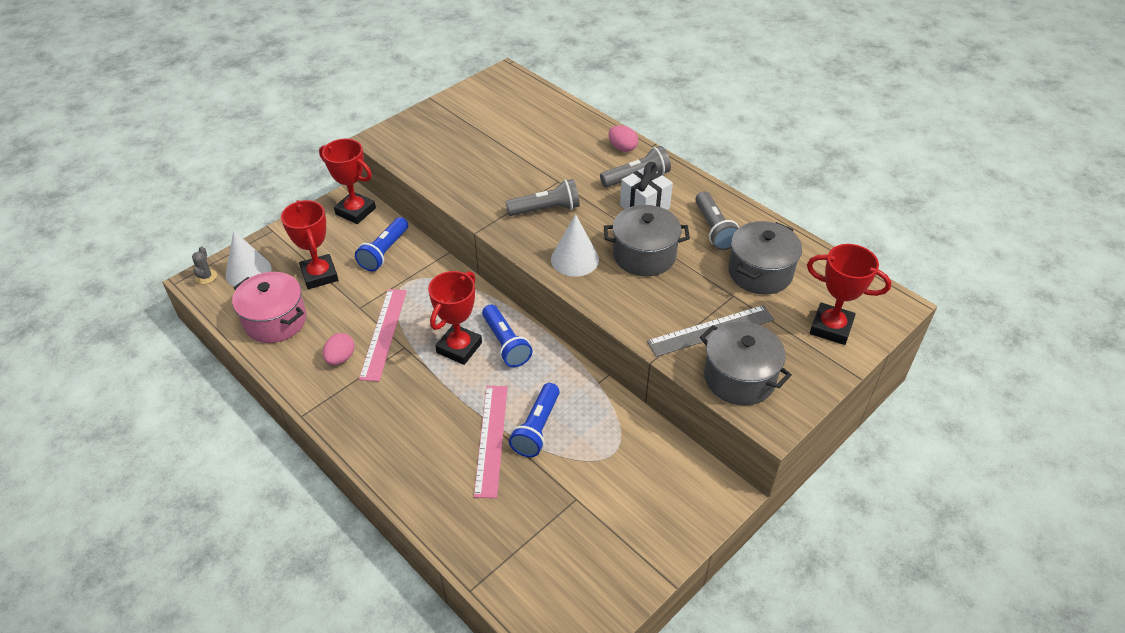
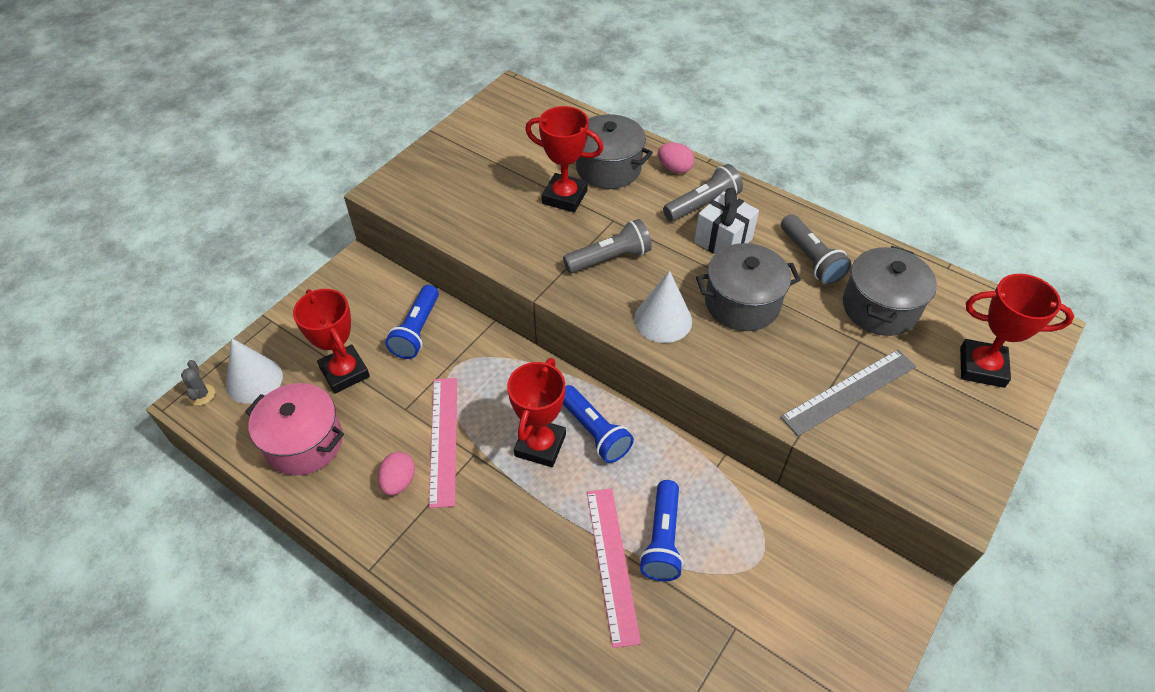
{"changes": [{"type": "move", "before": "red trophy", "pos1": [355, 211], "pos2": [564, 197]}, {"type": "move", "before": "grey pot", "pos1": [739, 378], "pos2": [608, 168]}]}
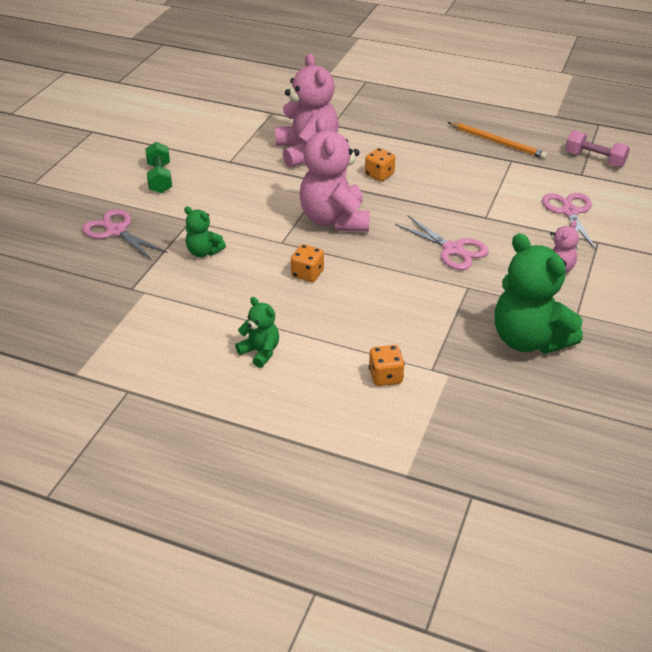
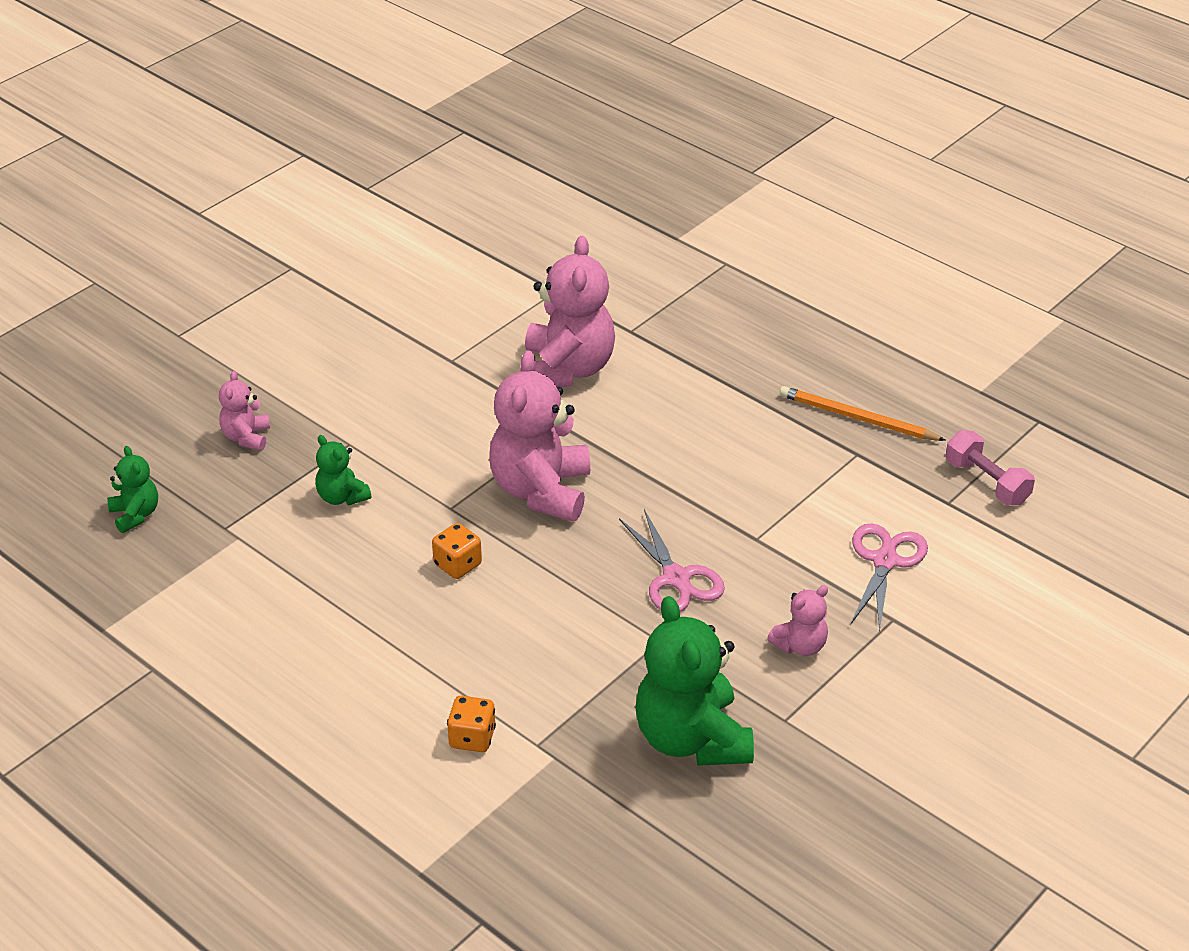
{"changes": [{"type": "delete", "before": "green dumbbell", "pos1": [160, 178]}, {"type": "delete", "before": "orange dice", "pos1": [379, 175]}, {"type": "move", "before": "green teddy bear", "pos1": [260, 352], "pos2": [135, 515]}, {"type": "replace", "before": "pink scissors", "after": "pink teddy bear", "pos1": [116, 231], "pos2": [246, 437]}, {"type": "rotate", "before": "orange pencil", "pos1": [497, 142], "pos2": [857, 418], "turn": 150}]}
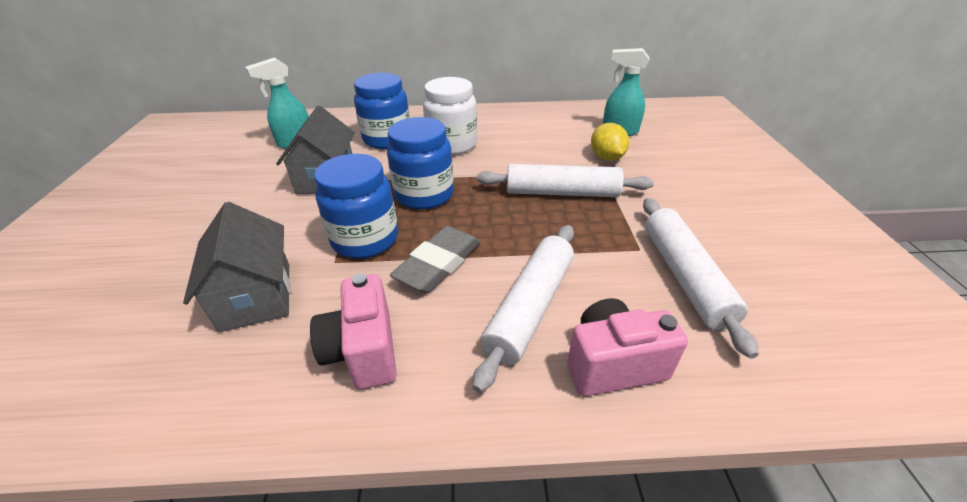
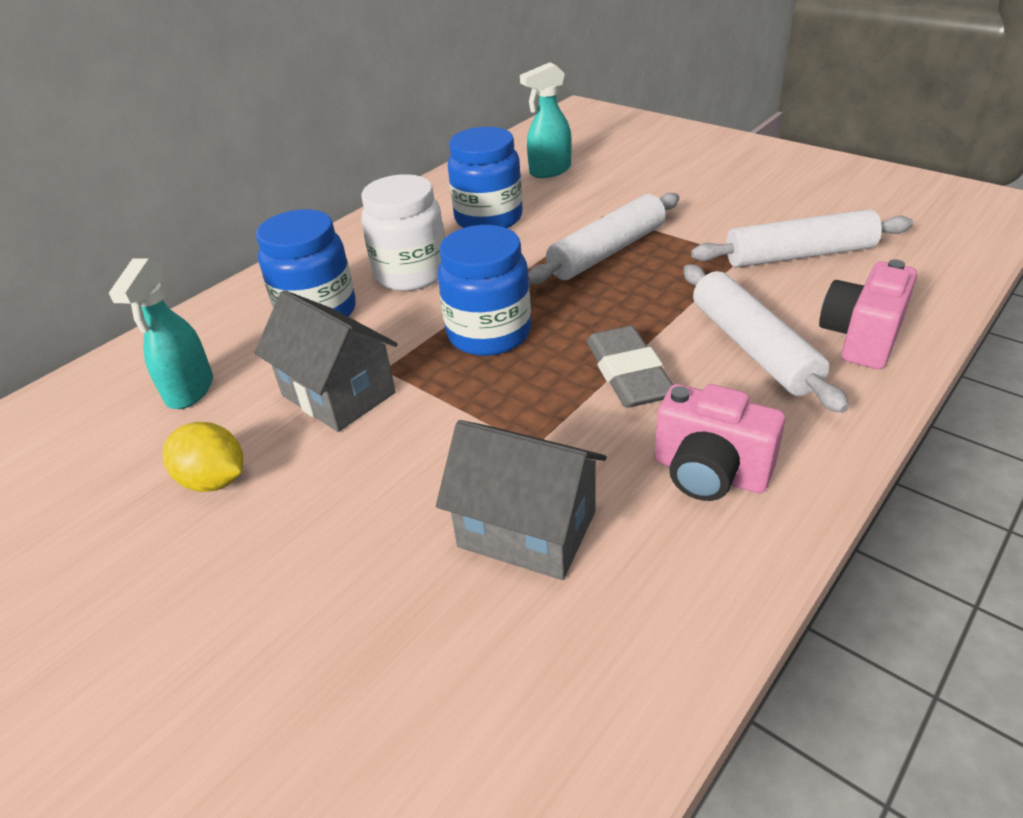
{"changes": [{"type": "move", "before": "blue jar", "pos1": [365, 239], "pos2": [488, 219]}, {"type": "move", "before": "yellow lemon", "pos1": [606, 157], "pos2": [214, 480]}, {"type": "rotate", "before": "white rolling pin", "pos1": [685, 277], "pos2": [799, 255], "turn": -45}]}
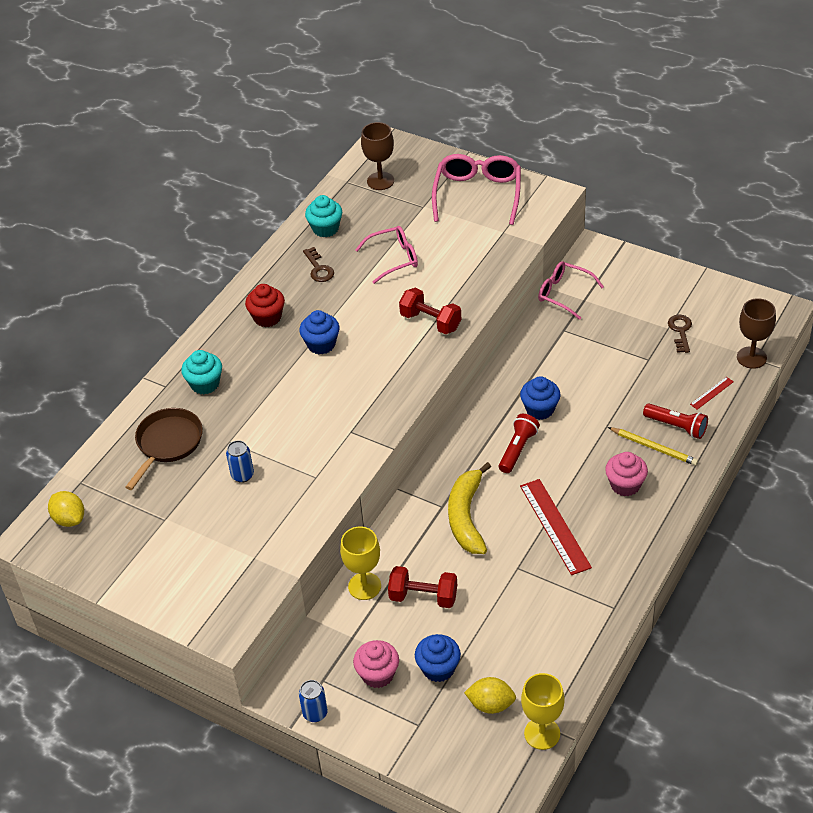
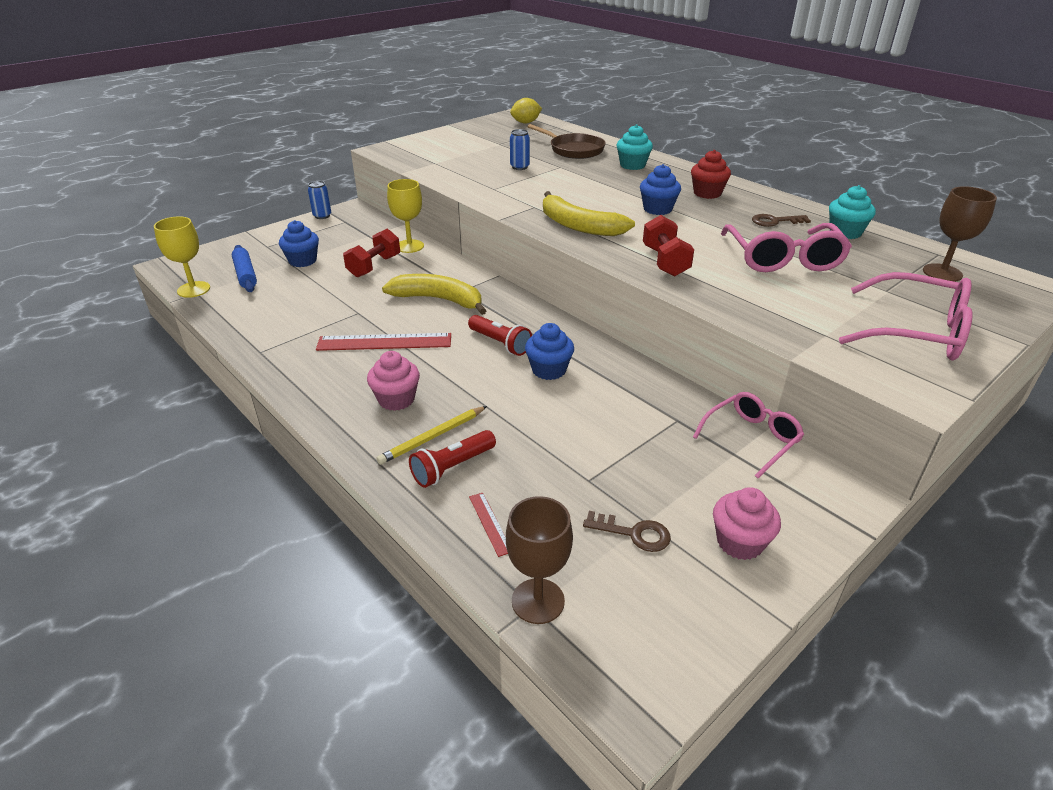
{"changes": [{"type": "insert", "after": "yellow banana", "pos2": [578, 226]}, {"type": "move", "before": "pink cupcake", "pos1": [378, 674], "pos2": [739, 542]}, {"type": "replace", "before": "yellow lemon", "after": "blue rolling pin", "pos1": [491, 704], "pos2": [246, 274]}, {"type": "rotate", "before": "red dumbbell", "pos1": [430, 322], "pos2": [665, 261], "turn": -60}, {"type": "resize", "before": "pink glasses", "pos1": [393, 259], "pos2": [782, 258], "scale": 1.5}]}
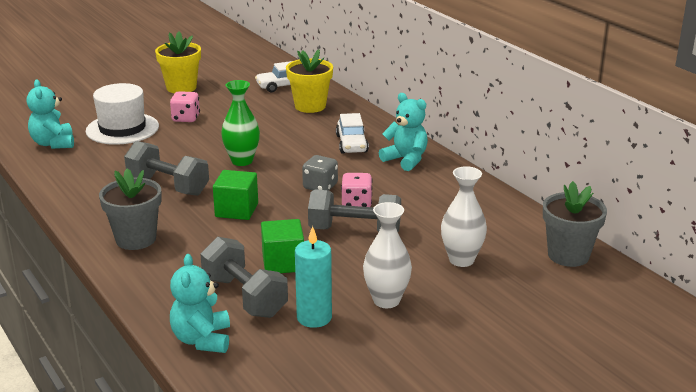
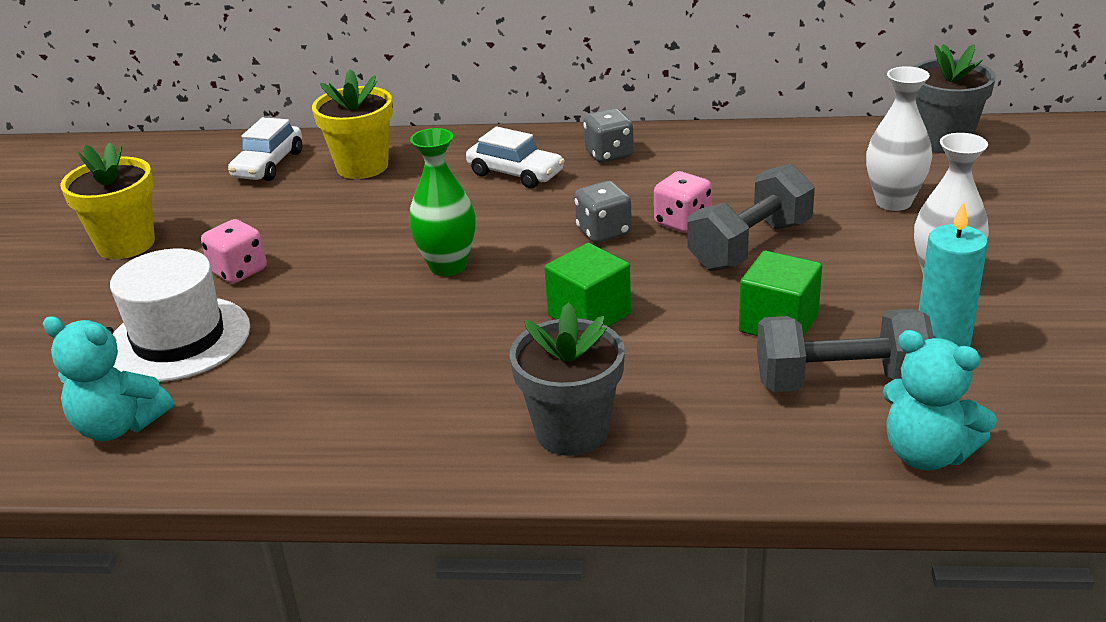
{"changes": [{"type": "delete", "before": "grey dumbbell", "pos1": [168, 186]}, {"type": "replace", "before": "turquoise teddy bear", "after": "grey dice", "pos1": [406, 160], "pos2": [609, 154]}]}
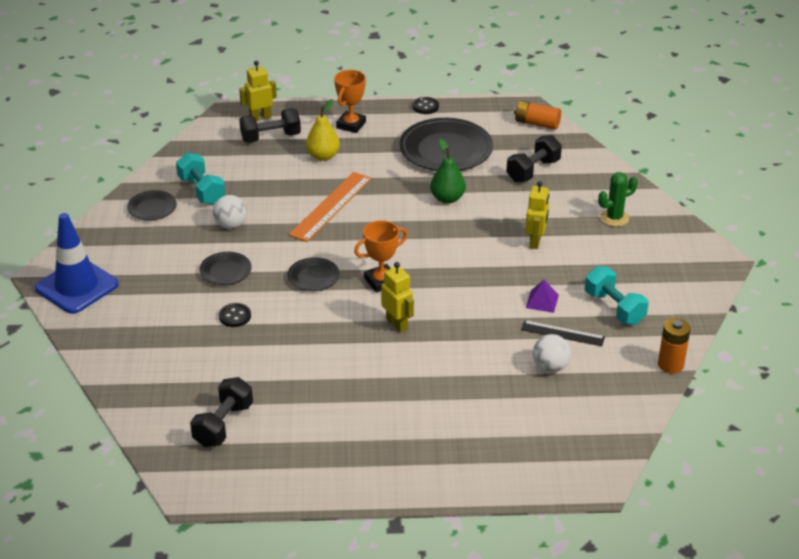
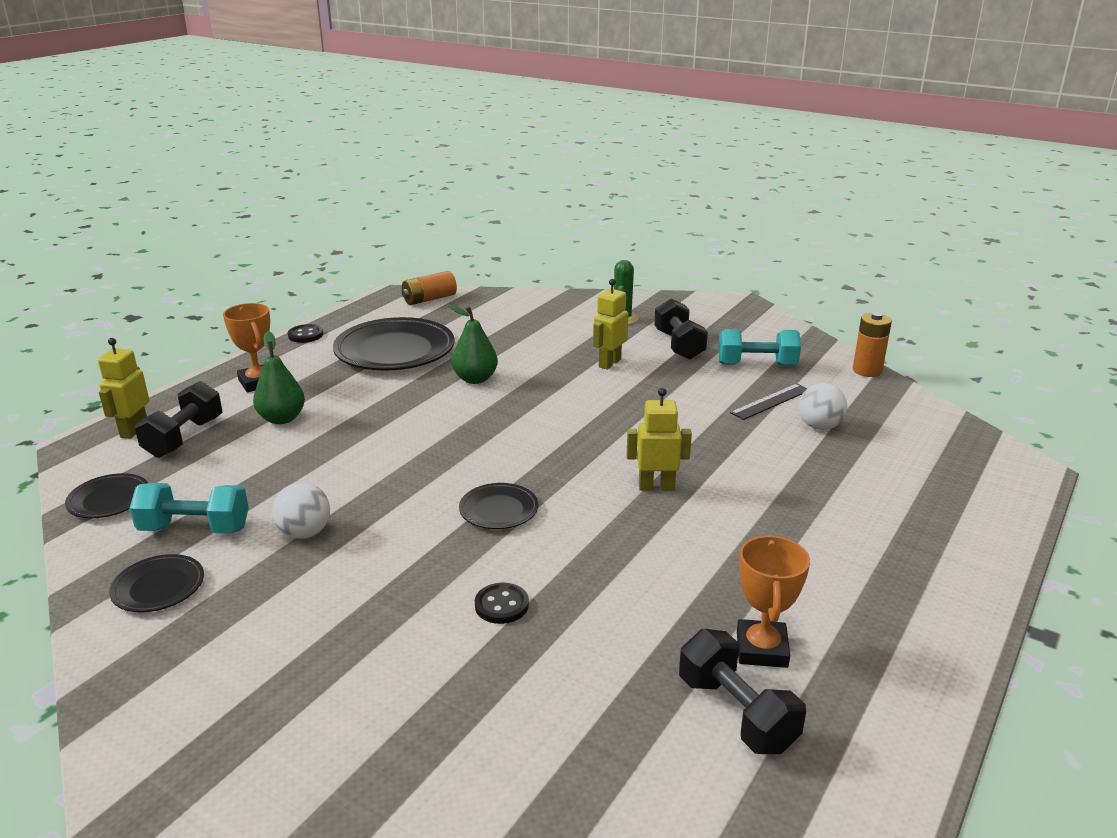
{"changes": [{"type": "delete", "before": "blue traffic cone", "pos1": [77, 286]}, {"type": "delete", "before": "orange ruler", "pos1": [331, 206]}, {"type": "delete", "before": "purple pyramid", "pos1": [542, 301]}, {"type": "move", "before": "black plate", "pos1": [225, 271], "pos2": [109, 500]}, {"type": "move", "before": "orange trophy", "pos1": [381, 281], "pos2": [761, 649]}, {"type": "move", "before": "black dumbbell", "pos1": [533, 171], "pos2": [679, 345]}, {"type": "recolor", "before": "yellow pear", "after": "green pear", "pos1": [323, 156], "pos2": [282, 419]}, {"type": "rotate", "before": "yellow robot", "pos1": [535, 242], "pos2": [609, 363], "turn": -105}]}
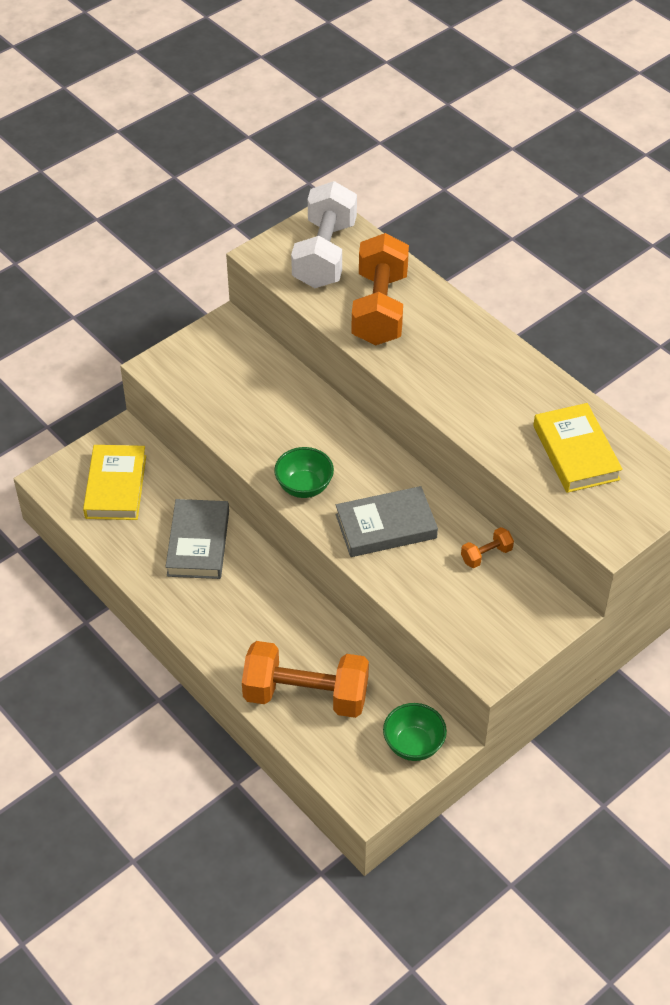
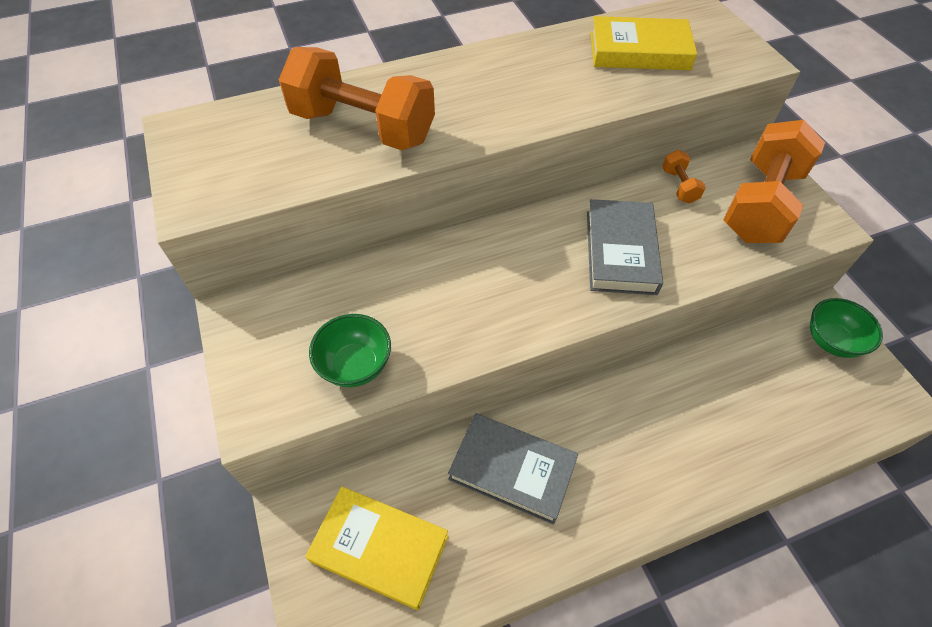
{"changes": [{"type": "delete", "before": "white dumbbell", "pos1": [325, 254]}, {"type": "move", "before": "orange dumbbell", "pos1": [306, 695], "pos2": [761, 204]}, {"type": "move", "before": "green bowl", "pos1": [304, 486], "pos2": [355, 365]}]}
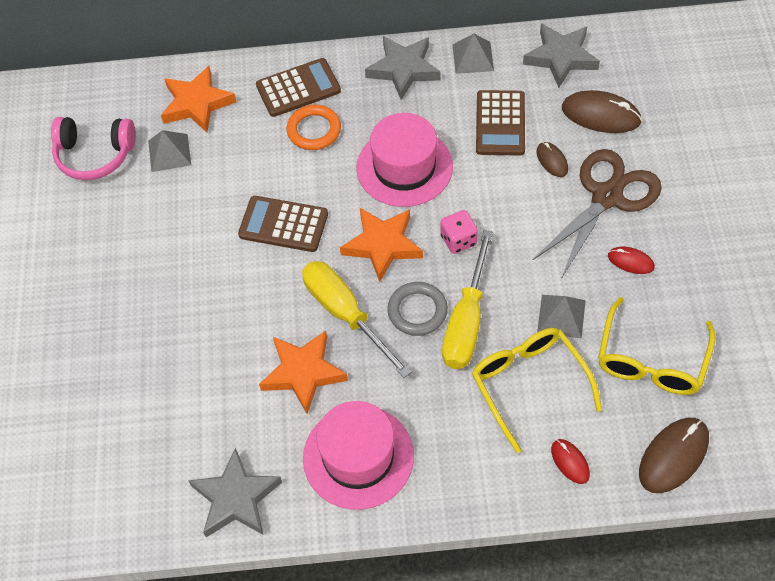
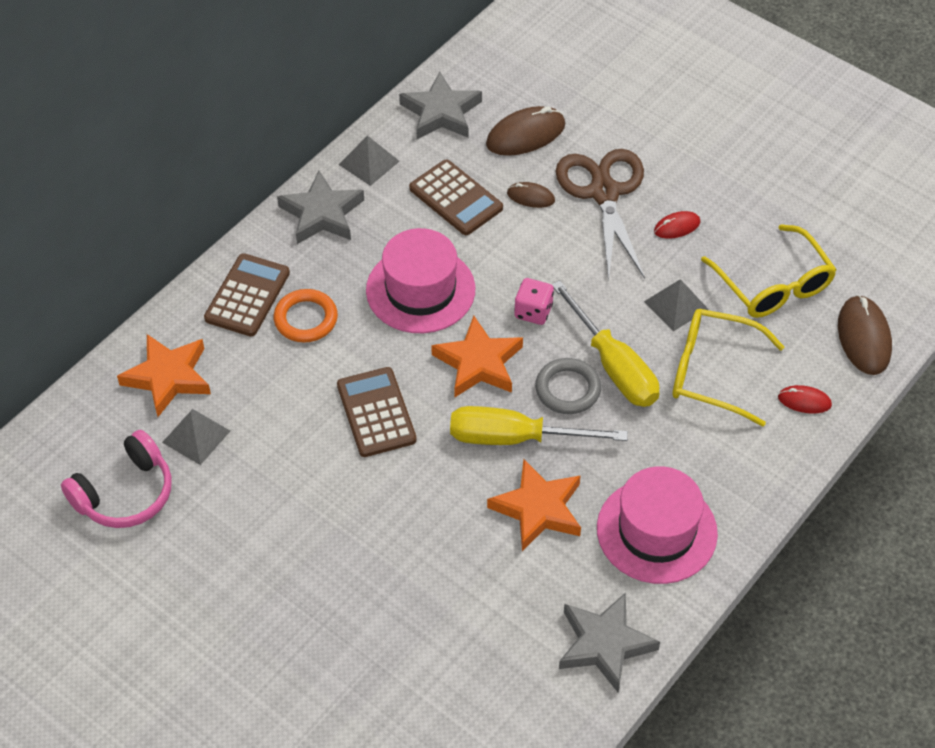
{"changes": [{"type": "rotate", "before": "brown calculator", "pos1": [283, 224], "pos2": [376, 413], "turn": 105}]}
